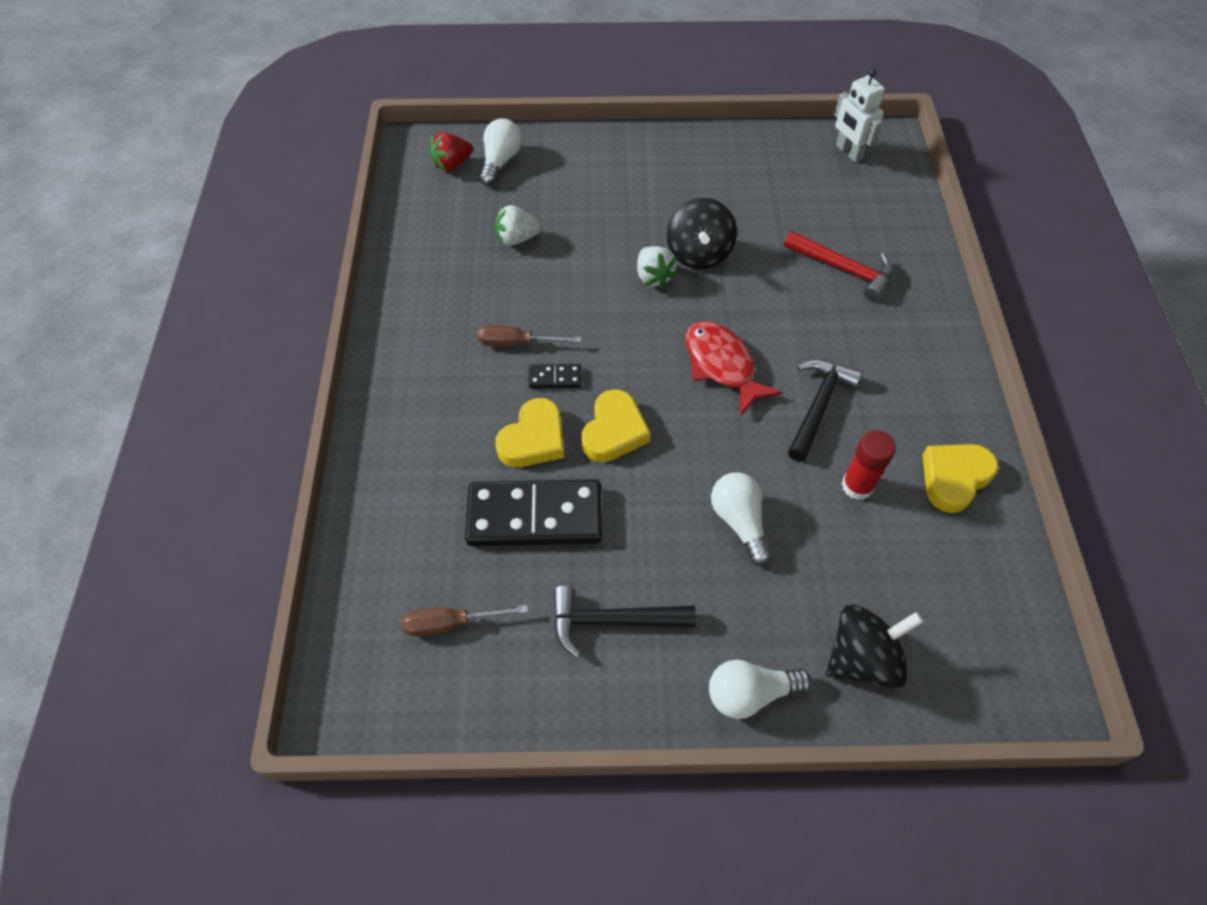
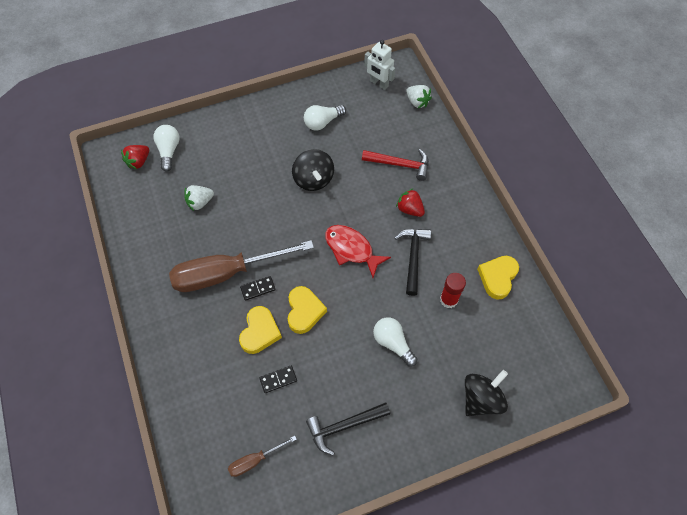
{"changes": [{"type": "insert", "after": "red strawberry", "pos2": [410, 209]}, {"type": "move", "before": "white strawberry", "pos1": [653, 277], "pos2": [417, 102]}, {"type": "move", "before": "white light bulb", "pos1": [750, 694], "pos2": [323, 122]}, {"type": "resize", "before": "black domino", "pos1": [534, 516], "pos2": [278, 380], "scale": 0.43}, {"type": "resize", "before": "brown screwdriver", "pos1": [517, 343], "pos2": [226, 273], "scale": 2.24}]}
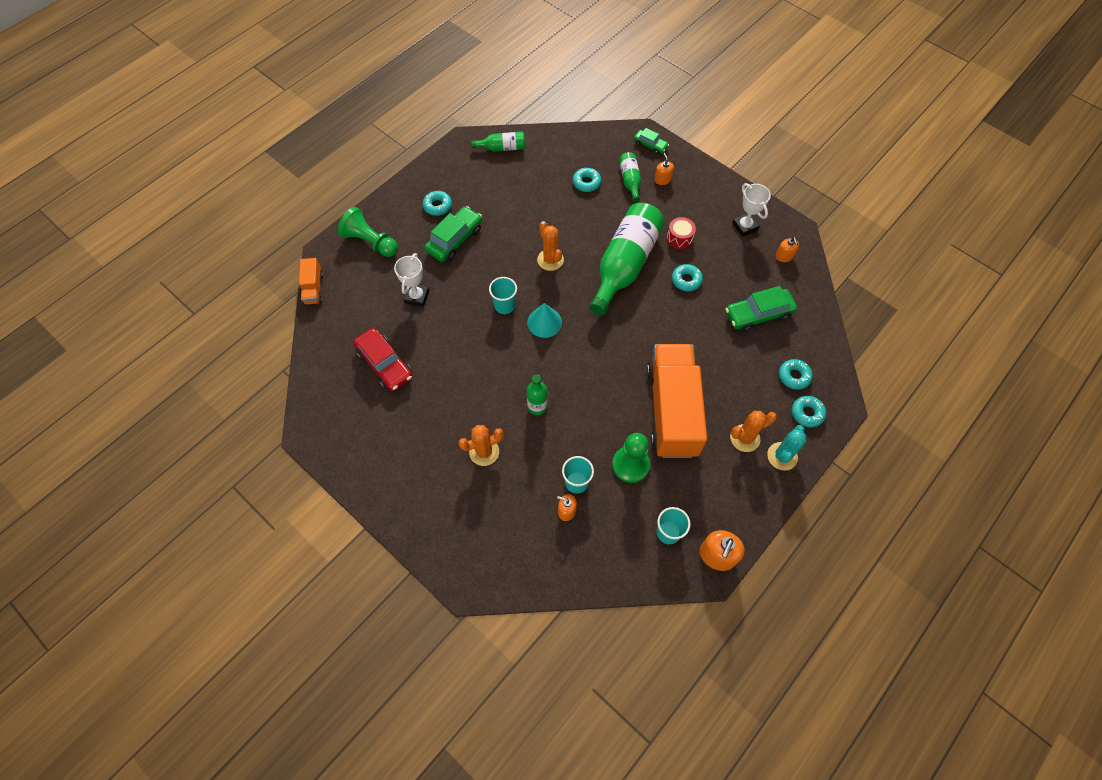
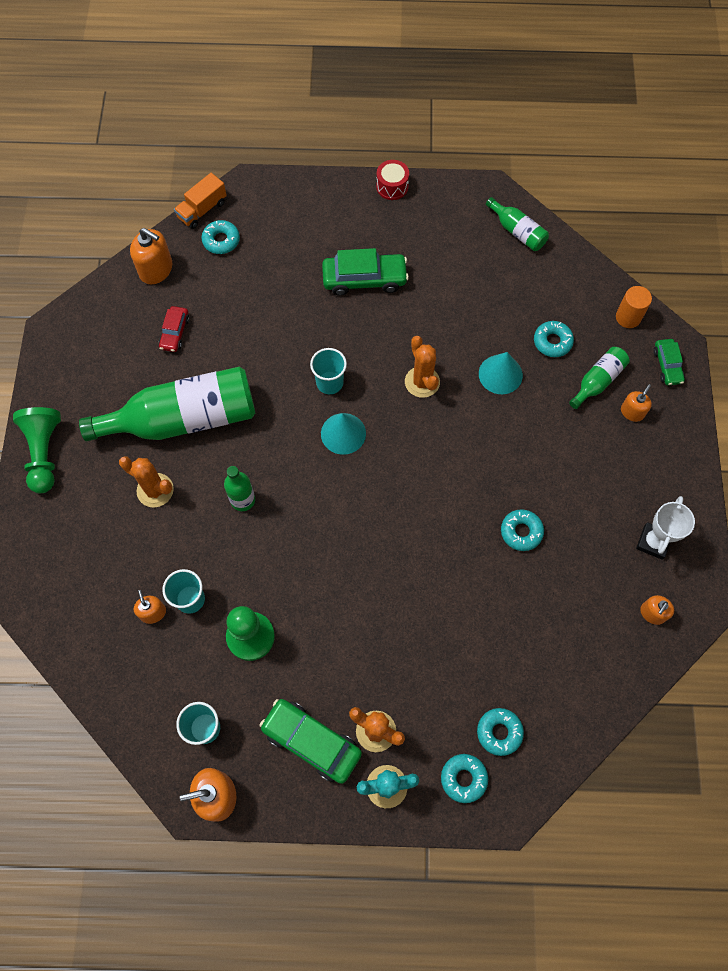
{"changes": [{"type": "delete", "before": "white trophy", "pos1": [417, 296]}, {"type": "delete", "before": "orange truck", "pos1": [672, 410]}, {"type": "insert", "after": "orange soap dispenser", "pos2": [156, 269]}, {"type": "insert", "after": "turquoise cone", "pos2": [500, 374]}, {"type": "insert", "after": "orange cylinder", "pos2": [628, 317]}, {"type": "move", "before": "green pawn", "pos1": [370, 242], "pos2": [44, 453]}, {"type": "move", "before": "turquoise donut", "pos1": [437, 206], "pos2": [221, 240]}, {"type": "move", "before": "green bottle", "pos1": [625, 265], "pos2": [184, 419]}, {"type": "move", "before": "red drum", "pos1": [679, 238], "pos2": [392, 186]}, {"type": "move", "before": "green car", "pos1": [758, 314], "pos2": [311, 742]}, {"type": "rotate", "before": "orange cactus", "pos1": [550, 260], "pos2": [422, 382], "turn": -45}, {"type": "resize", "before": "red car", "pos1": [385, 364], "pos2": [175, 333], "scale": 0.57}]}
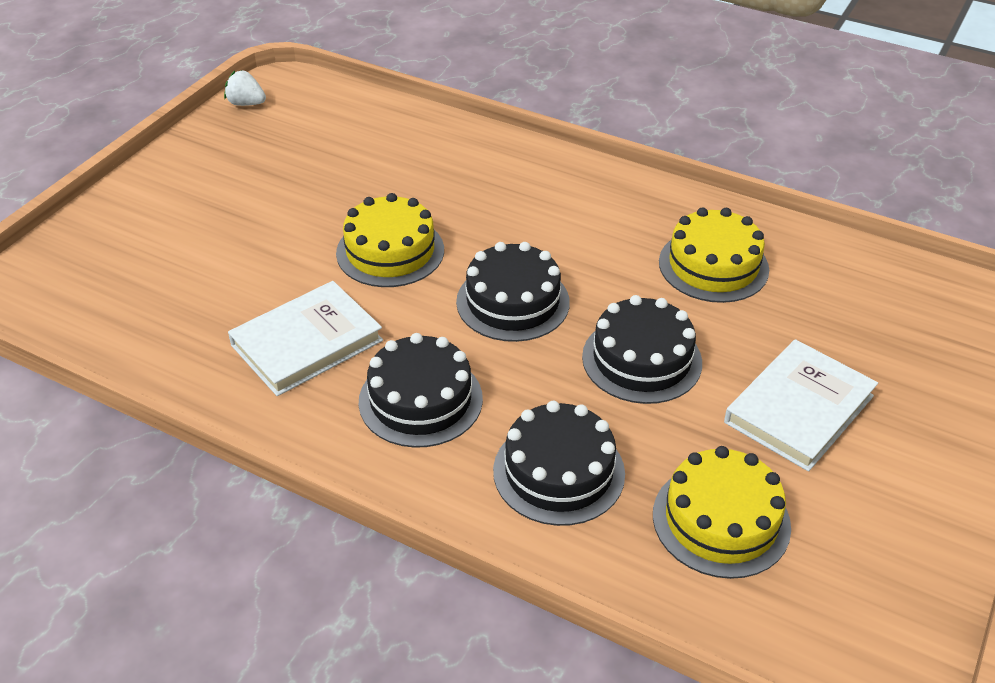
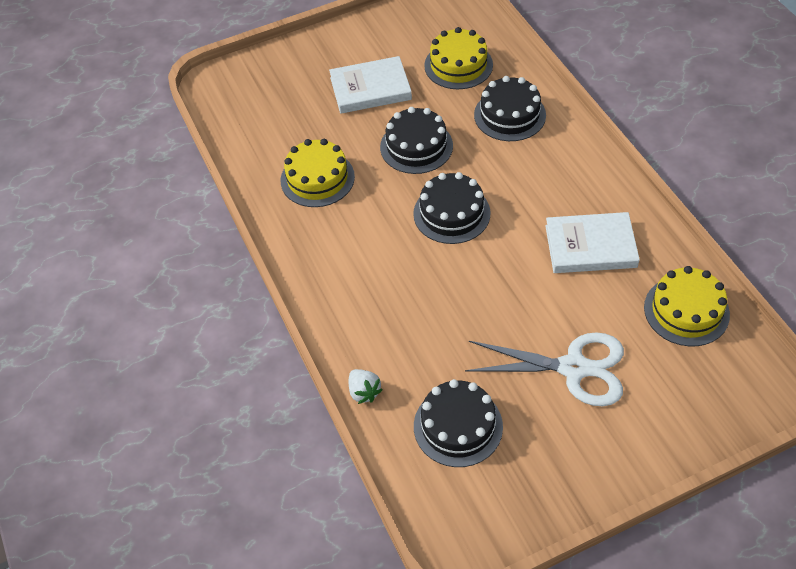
{"changes": [{"type": "insert", "after": "white scissors", "pos2": [573, 368]}, {"type": "move", "before": "white strawberry", "pos1": [246, 103], "pos2": [364, 392]}, {"type": "move", "before": "yellow cake", "pos1": [390, 251], "pos2": [686, 311]}, {"type": "move", "before": "black cake", "pos1": [420, 400], "pos2": [458, 426]}]}
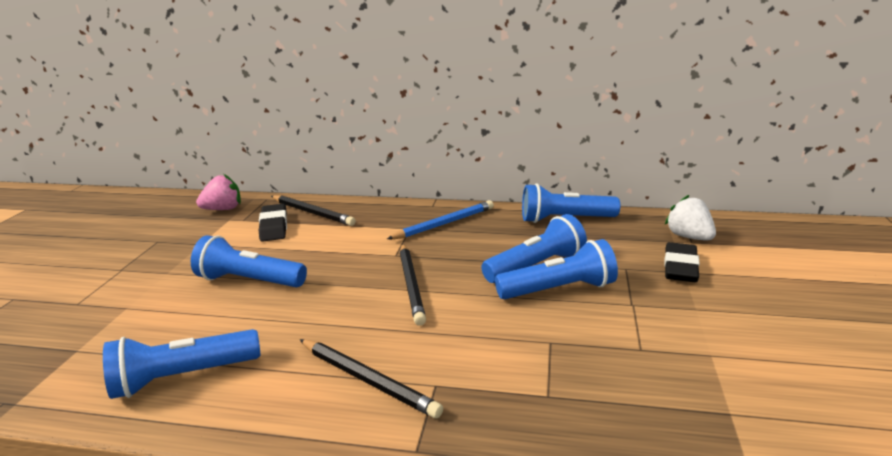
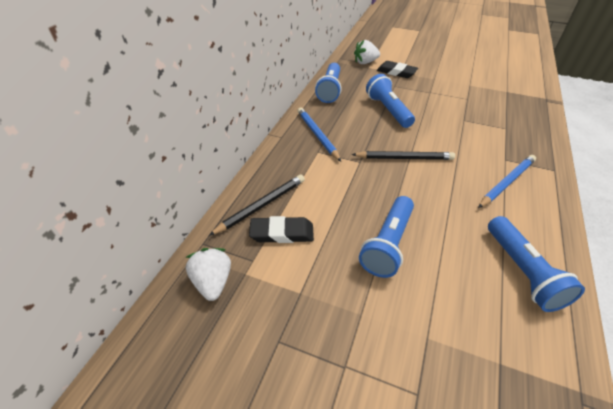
{"changes": [{"type": "delete", "before": "blue flashlight", "pos1": [559, 290]}, {"type": "recolor", "before": "pink strawberry", "after": "white strawberry", "pos1": [223, 209], "pos2": [213, 282]}, {"type": "recolor", "before": "black pencil", "after": "blue pencil", "pos1": [368, 380], "pos2": [507, 182]}]}
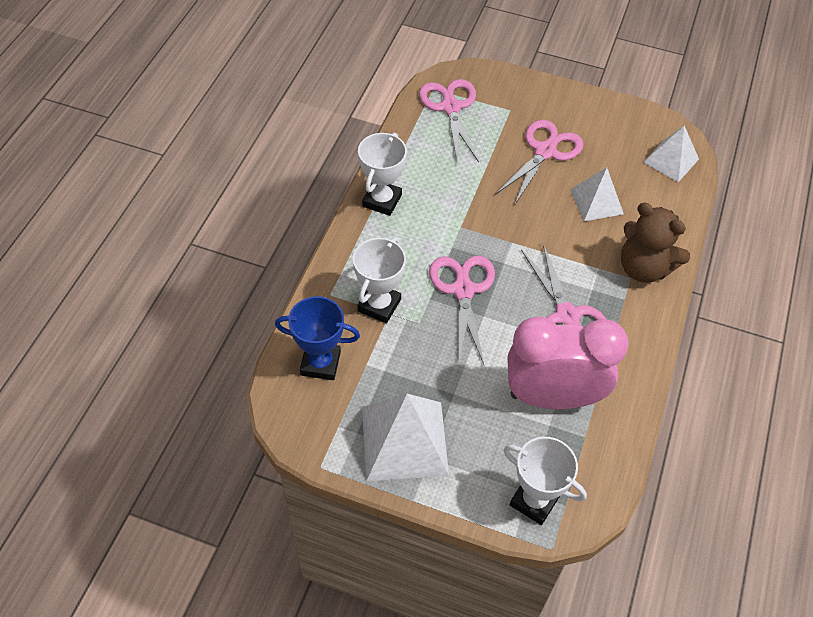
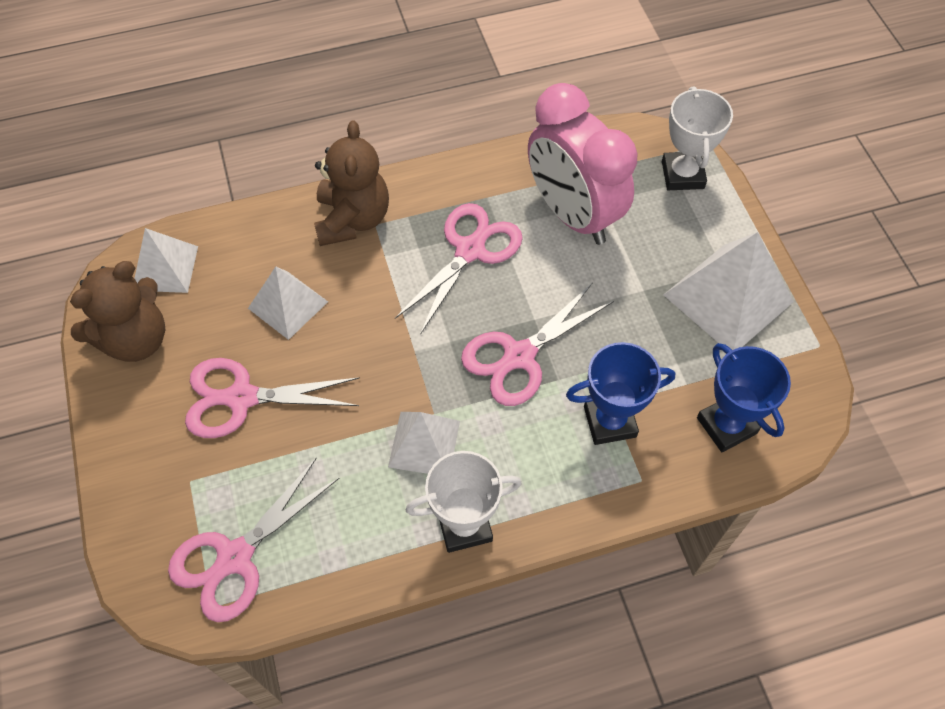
{"changes": [{"type": "insert", "after": "brown teddy bear", "pos2": [135, 339]}, {"type": "insert", "after": "white pyramid", "pos2": [424, 443]}, {"type": "recolor", "before": "white trophy", "after": "blue trophy", "pos1": [379, 305], "pos2": [609, 421]}]}
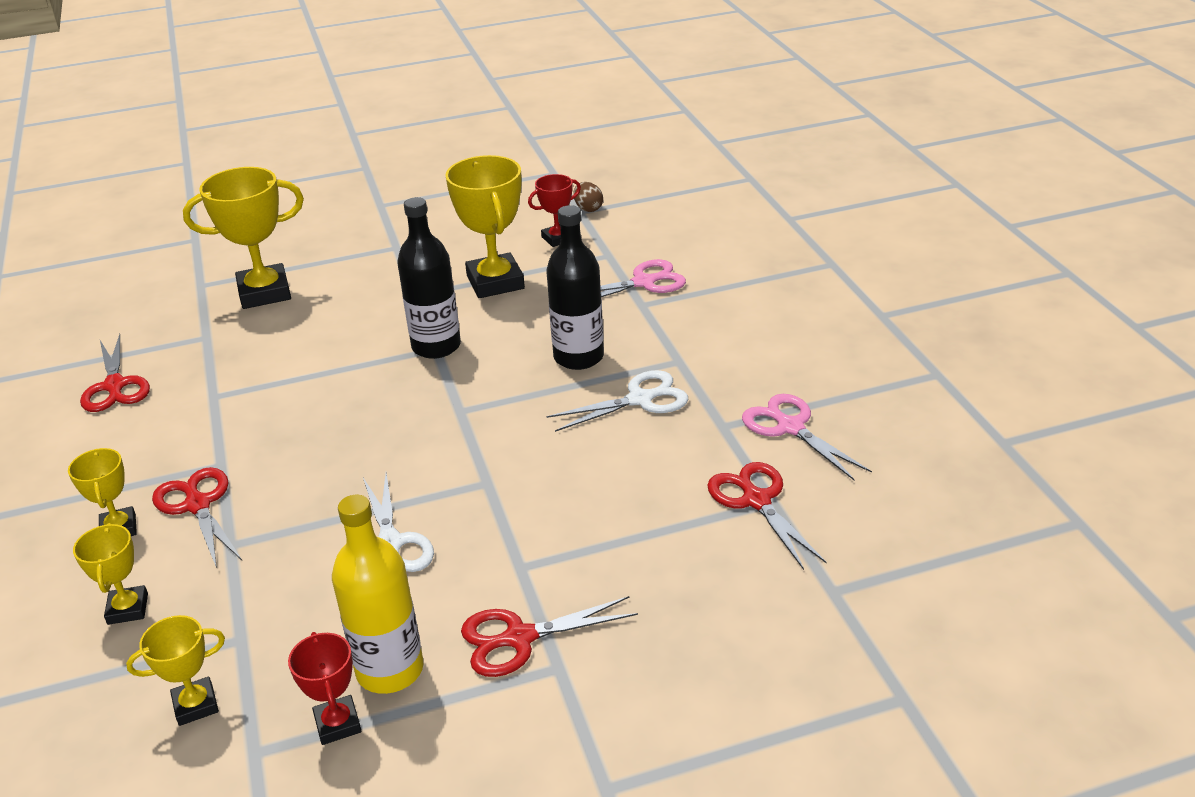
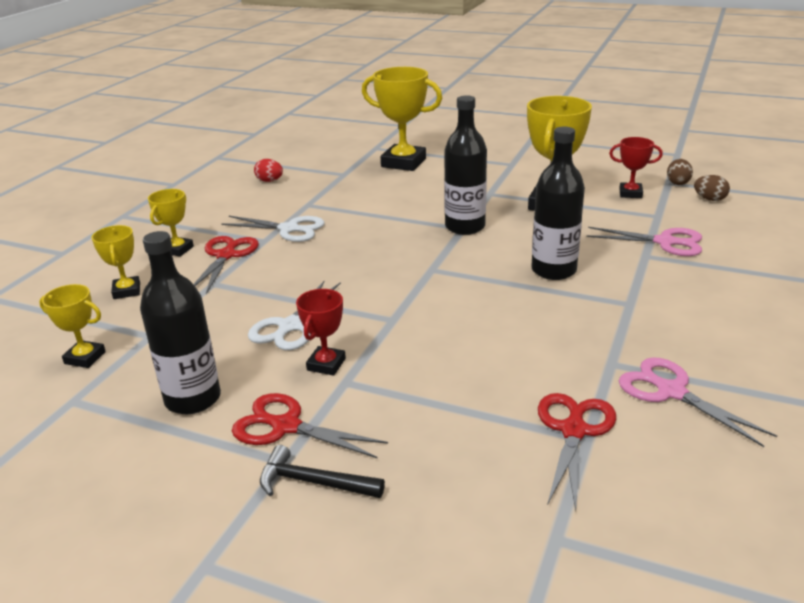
{"changes": [{"type": "insert", "after": "black hammer", "pos2": [313, 482]}, {"type": "insert", "after": "brown egg", "pos2": [709, 199]}, {"type": "move", "before": "red trophy", "pos1": [337, 724], "pos2": [326, 364]}, {"type": "move", "before": "white scissors", "pos1": [640, 399], "pos2": [289, 229]}, {"type": "replace", "before": "red scissors", "after": "red egg", "pos1": [115, 386], "pos2": [269, 181]}, {"type": "recolor", "before": "yellow bottle", "after": "black bottle", "pos1": [390, 670], "pos2": [193, 399]}, {"type": "rotate", "before": "yellow trophy", "pos1": [127, 609], "pos2": [126, 291], "turn": -45}, {"type": "rotate", "before": "pink scissors", "pos1": [790, 427], "pos2": [671, 392], "turn": -45}]}
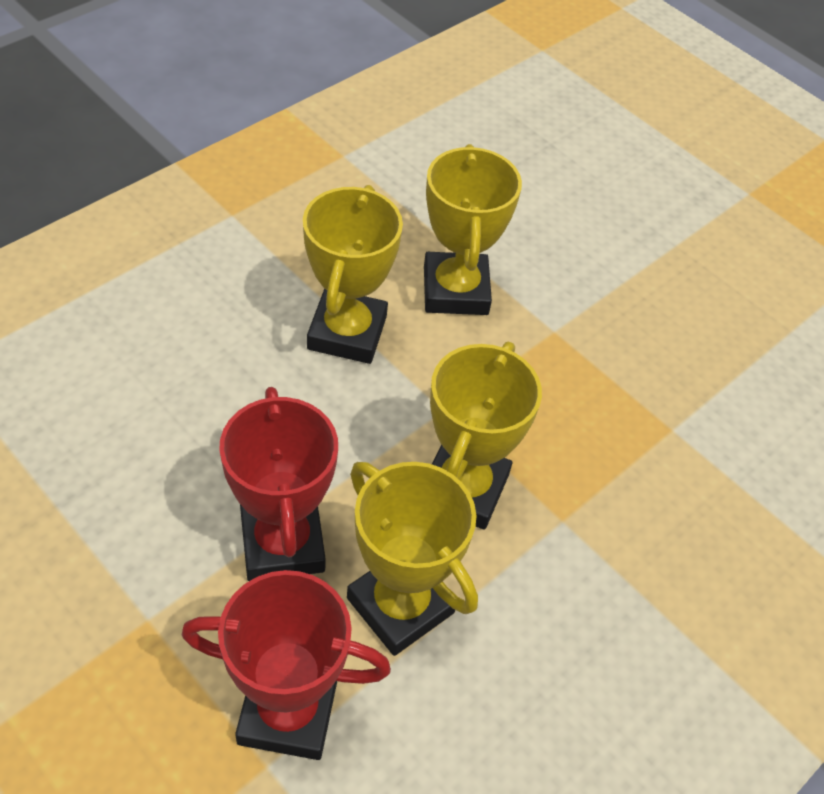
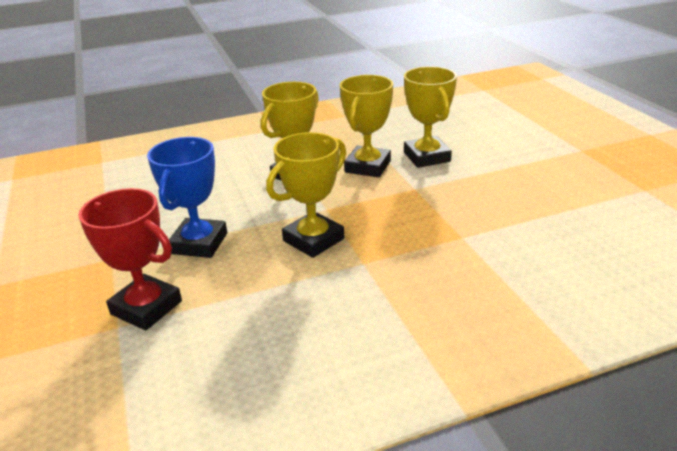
{"changes": [{"type": "move", "before": "yellow trophy", "pos1": [400, 605], "pos2": [426, 157]}, {"type": "recolor", "before": "red trophy", "after": "blue trophy", "pos1": [282, 543], "pos2": [199, 243]}]}
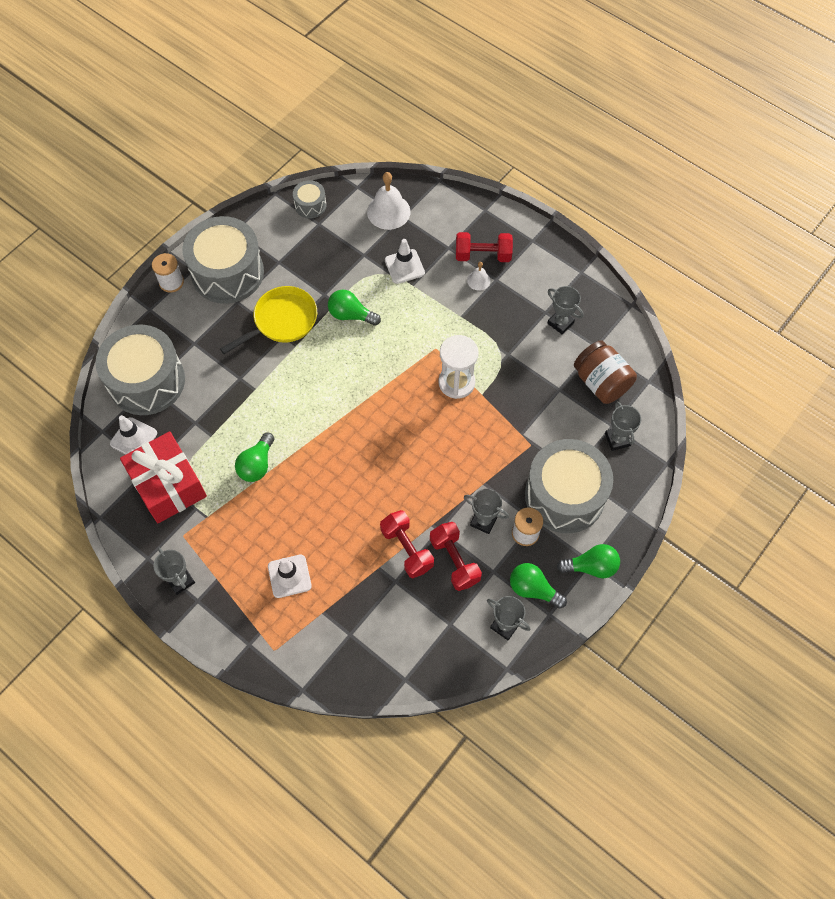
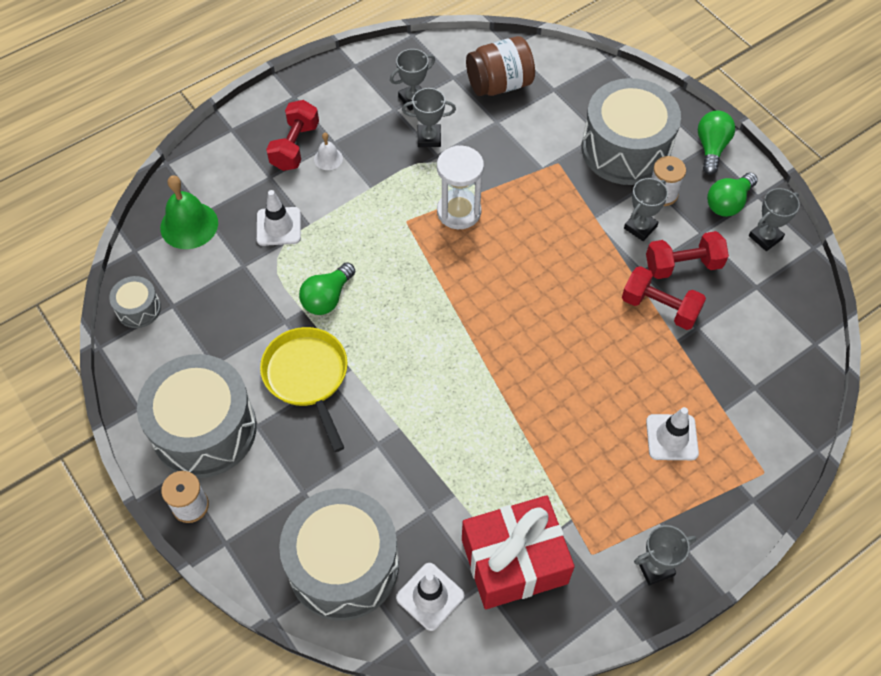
{"changes": [{"type": "delete", "before": "green light bulb", "pos1": [257, 464]}, {"type": "move", "before": "grey trophy", "pos1": [617, 439], "pos2": [429, 138]}, {"type": "recolor", "before": "white bell", "after": "green bell", "pos1": [388, 211], "pos2": [189, 225]}, {"type": "rotate", "before": "red dumbbell", "pos1": [407, 549], "pos2": [659, 307], "turn": 45}]}
